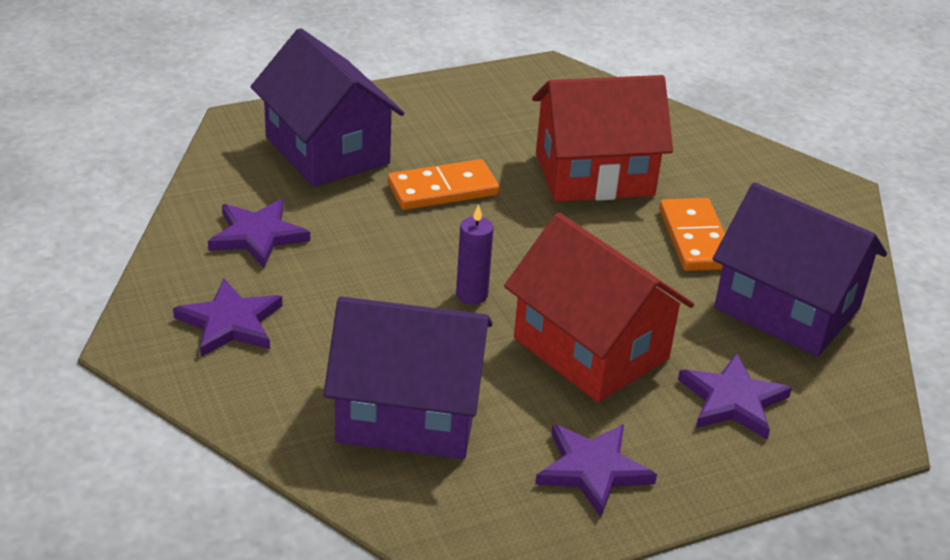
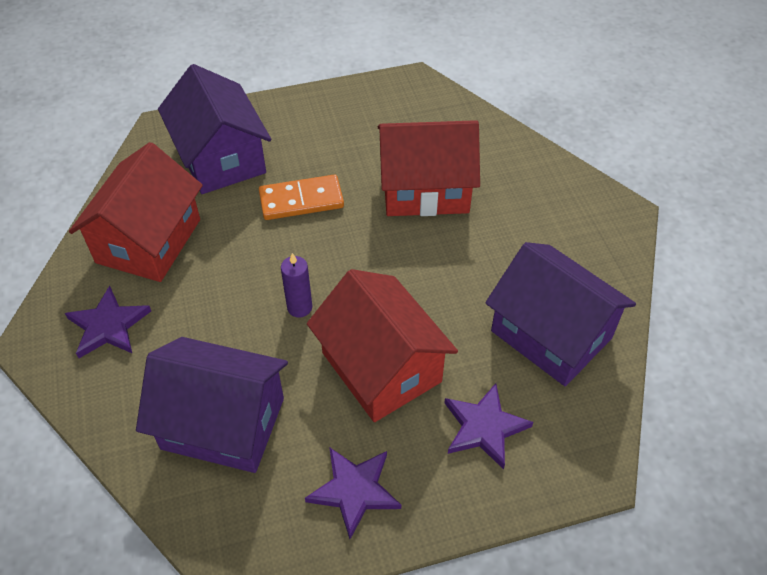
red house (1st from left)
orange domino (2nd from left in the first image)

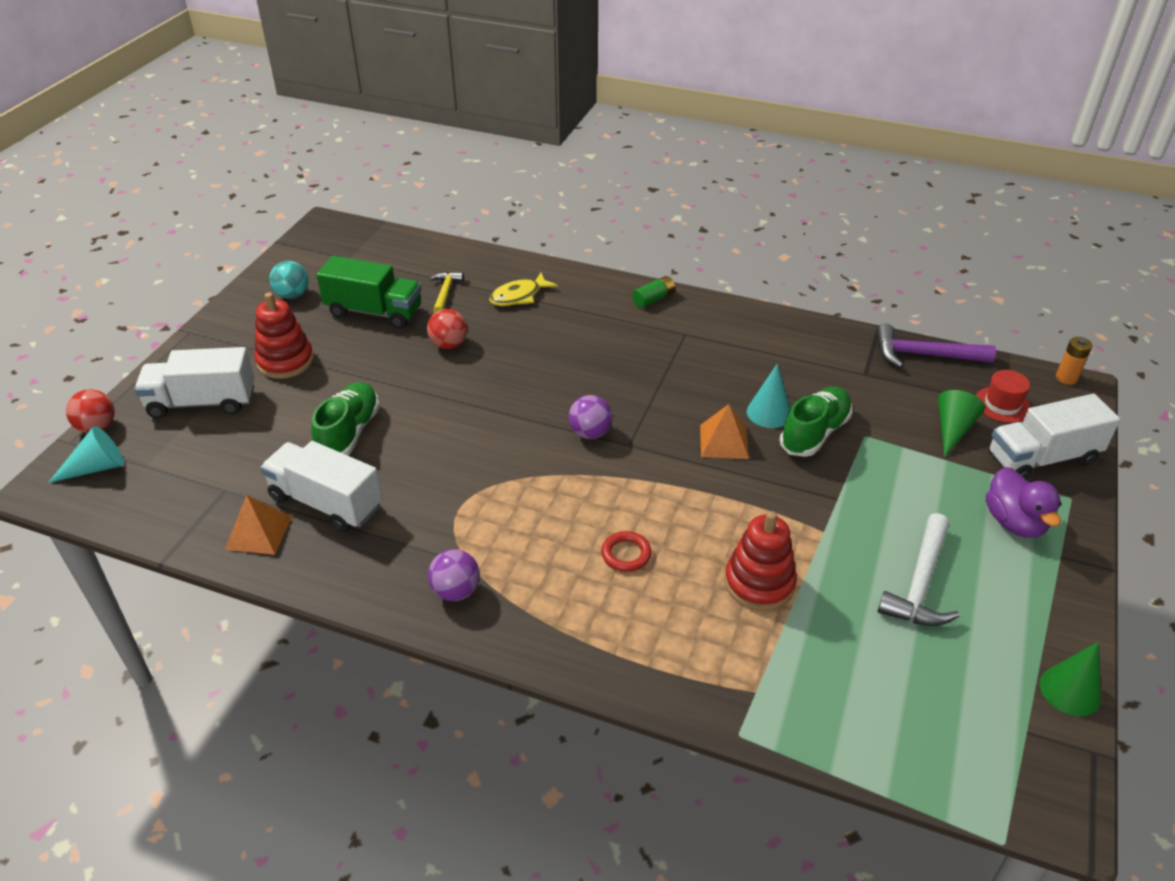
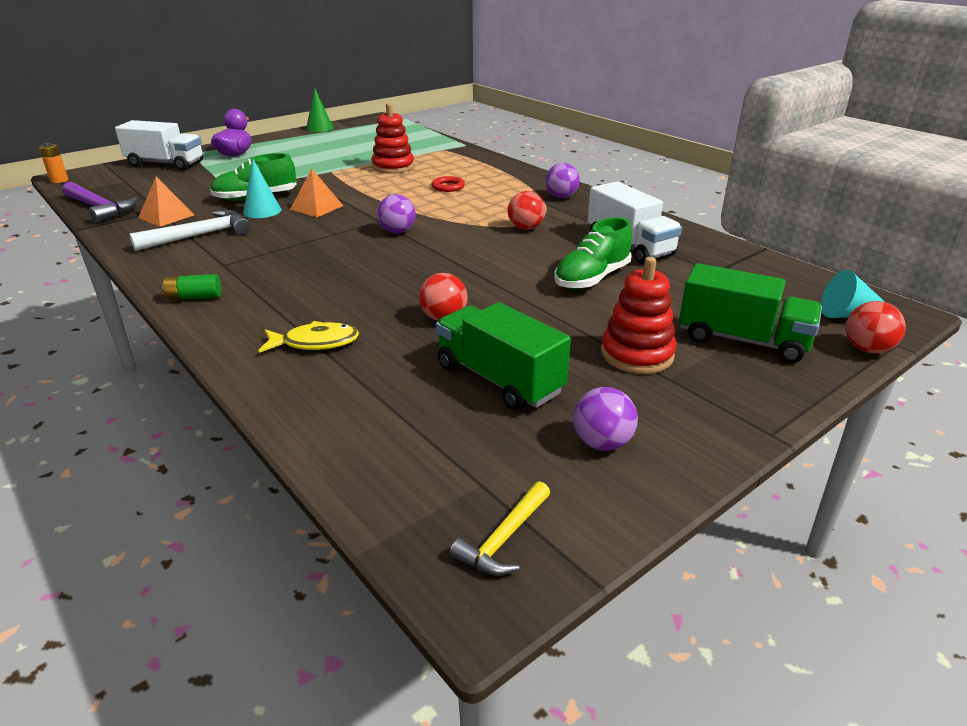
white hammer
orange pyramid (1st from left)
yellow hammer
red ball (2nd from left)
purple ball (3rd from left)
green truck (2nd from left)
green cone (1st from left in the first image)
red hat

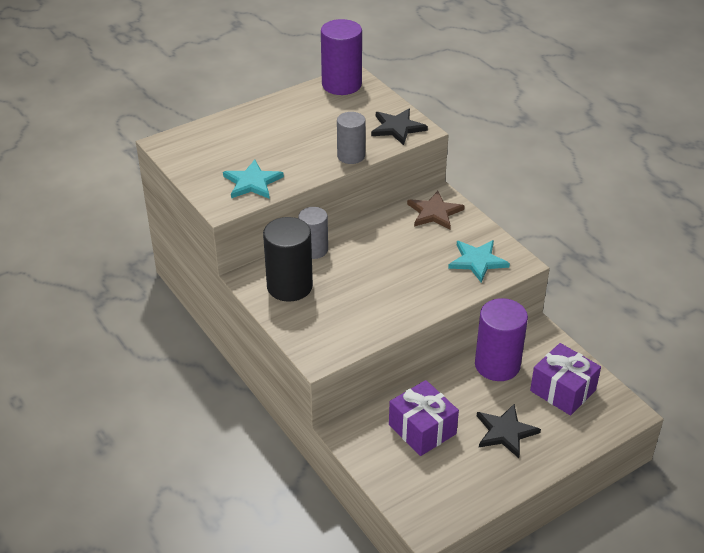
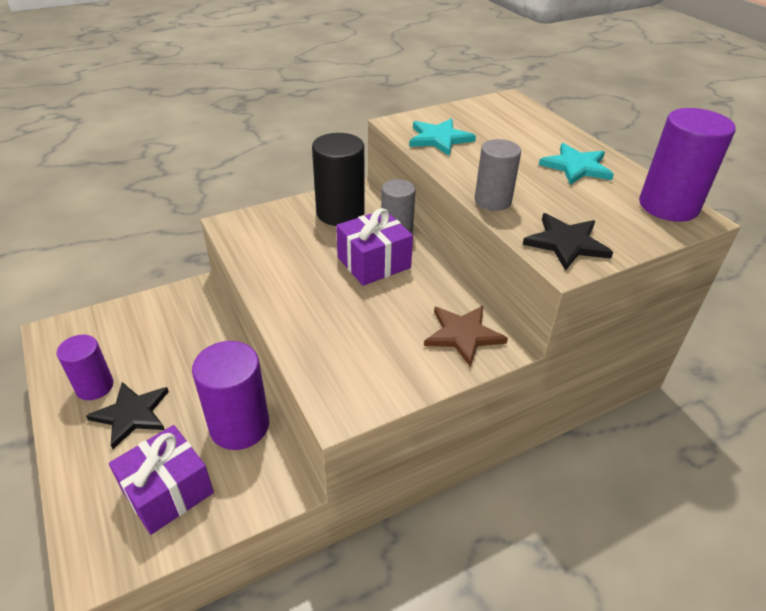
purple cylinder (1st from left)
purple gift (2nd from left)
turquoise star (2nd from left)

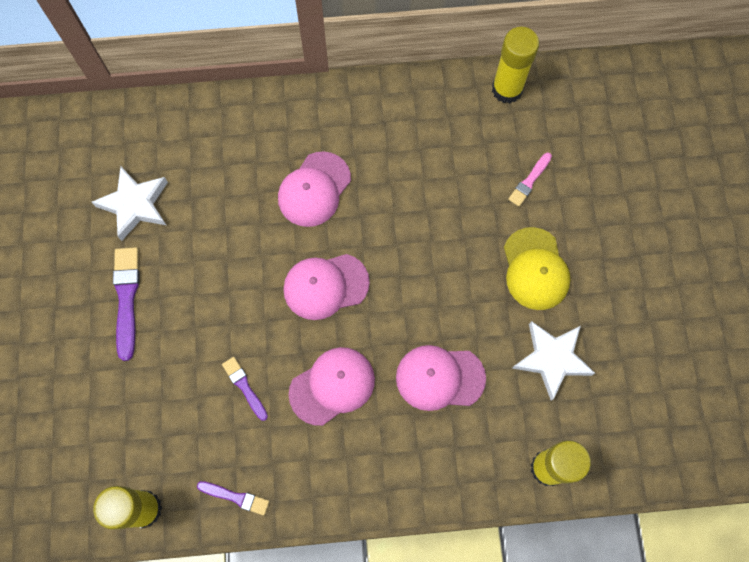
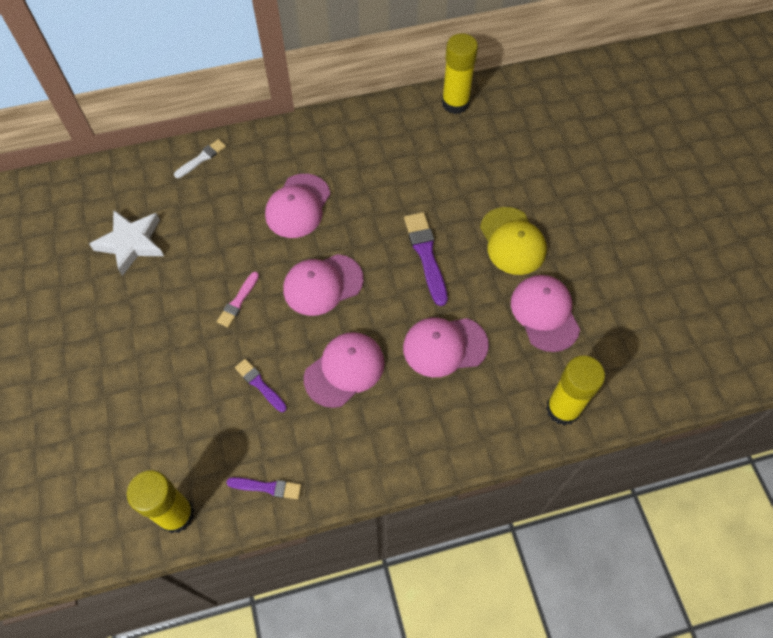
white brush
pink brush
purple brush (3rd from left)
pink cap (5th from left)

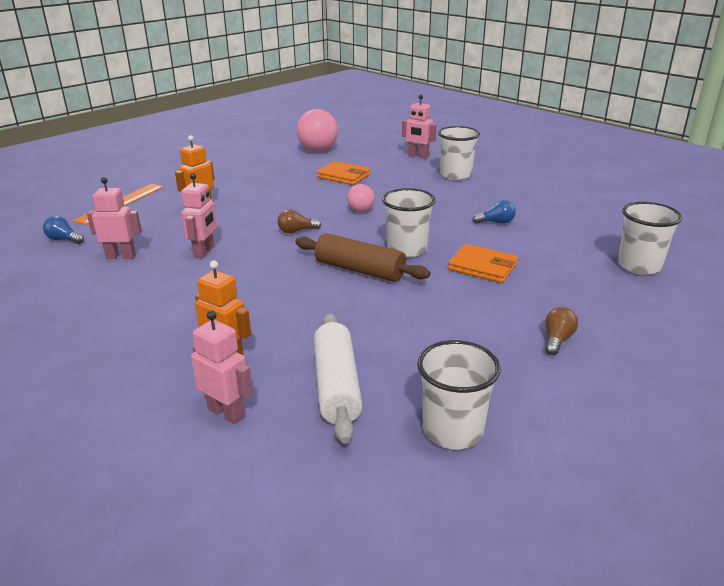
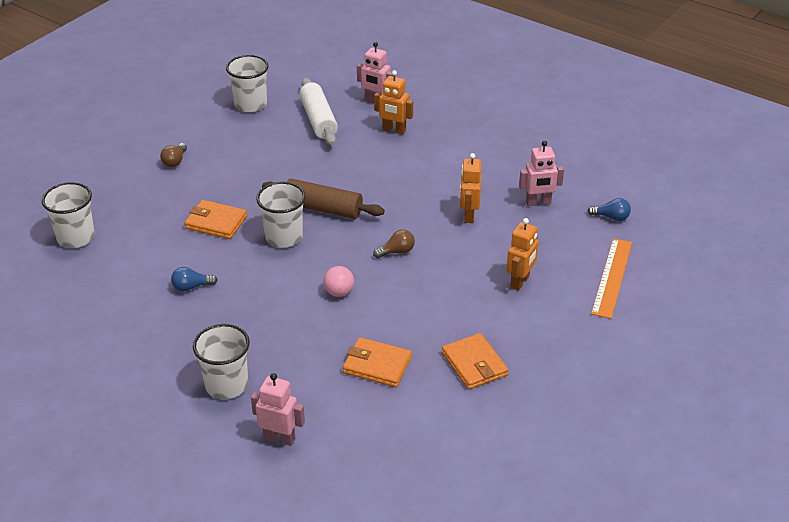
orange wallet (3rd from left)
orange robot (2nd from left)
pink ball (1st from left in the first image)

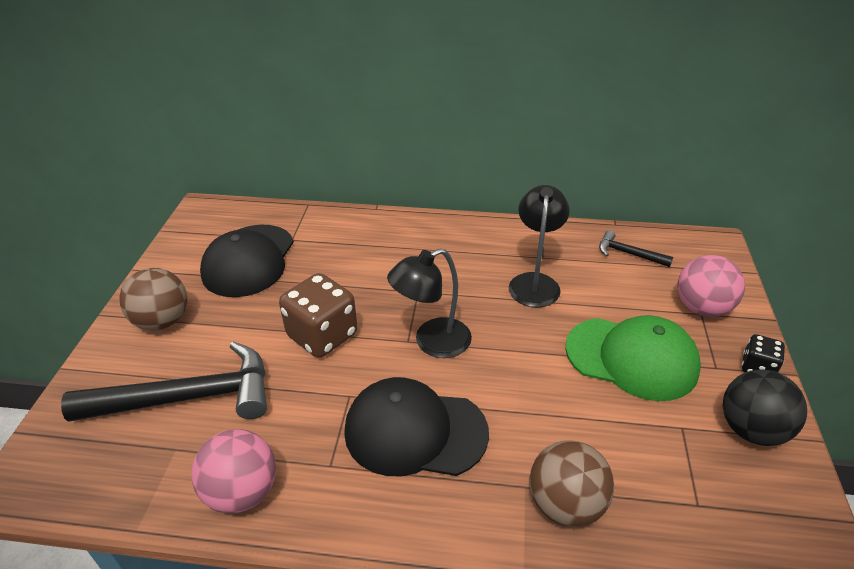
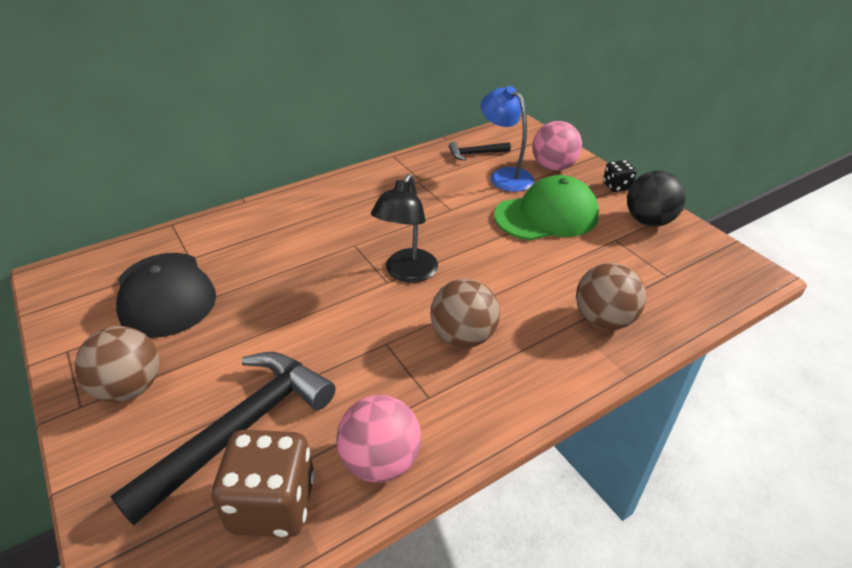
brown dice
brown ball (2nd from left)
blue lamp
black lamp (2nd from left in the first image)

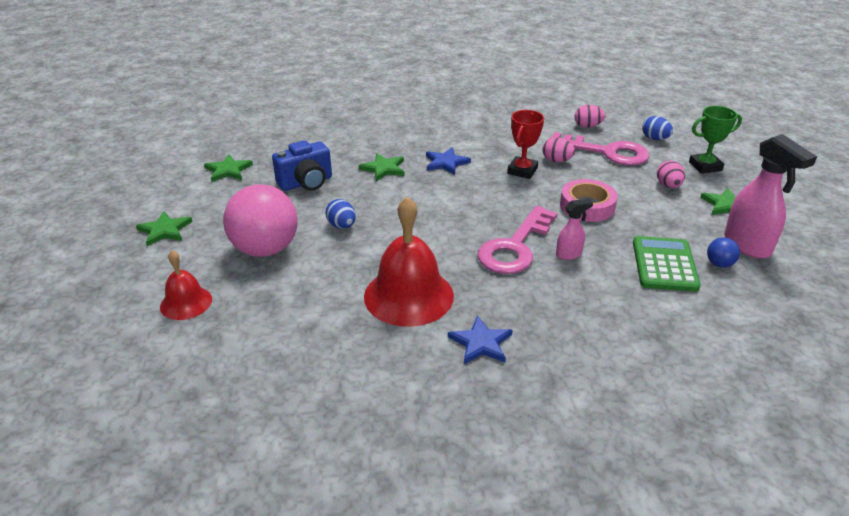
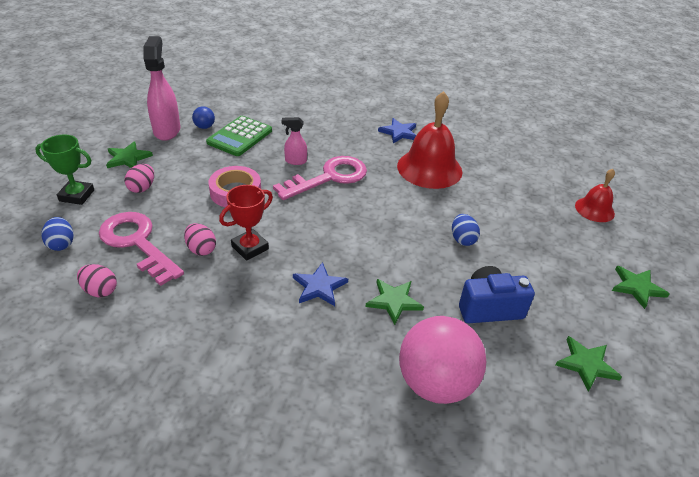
pink ball

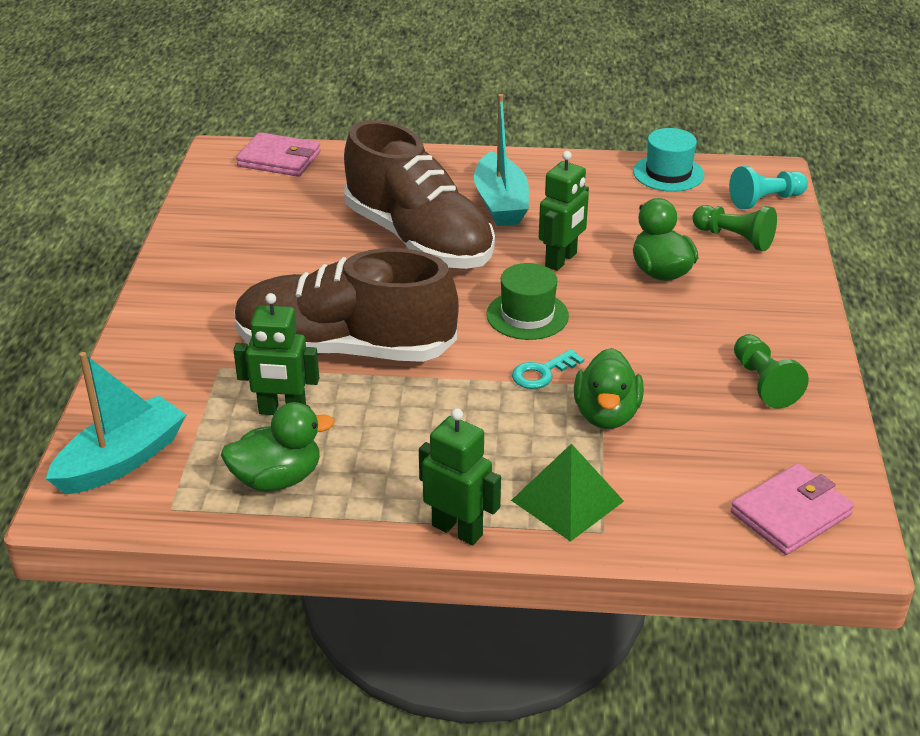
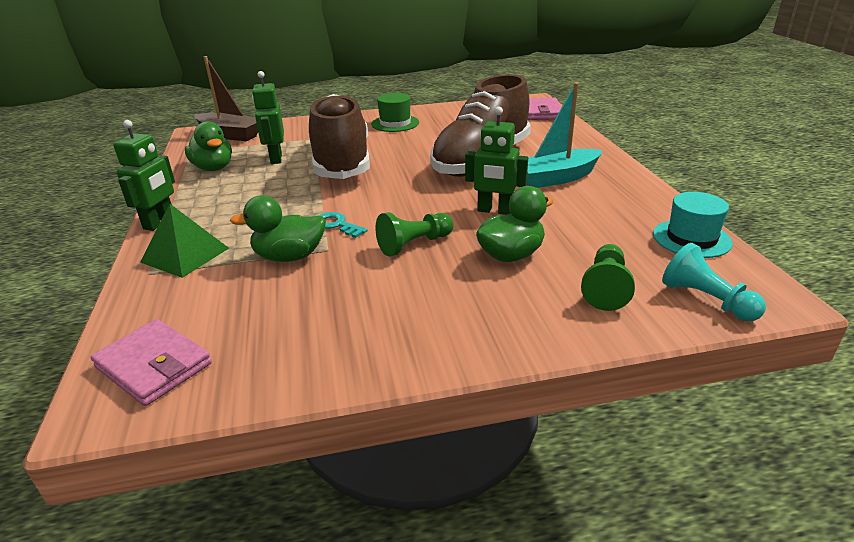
brown boat
green hat
green pawn (1st from left)

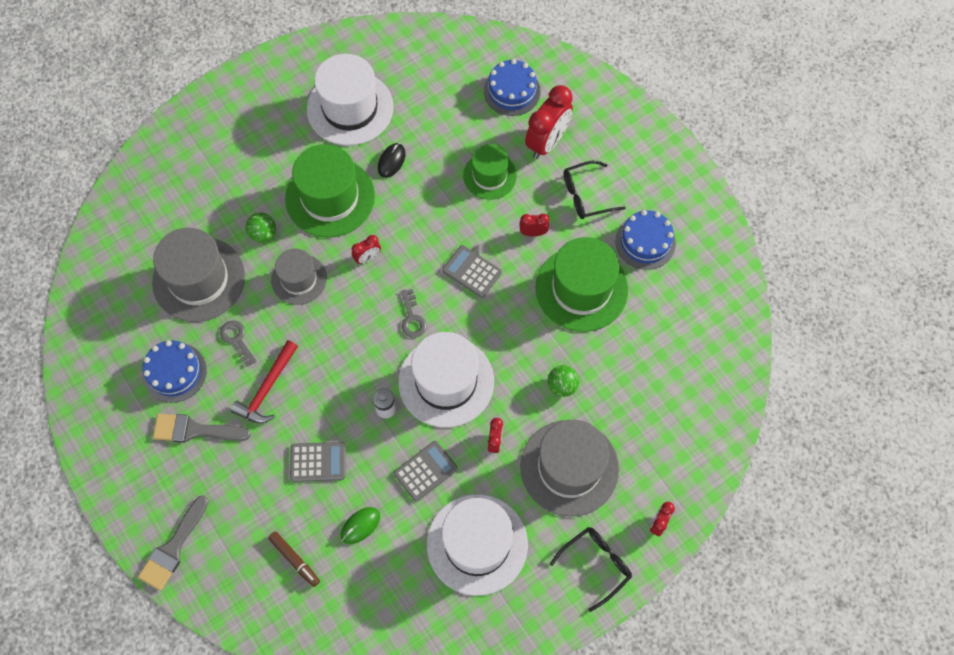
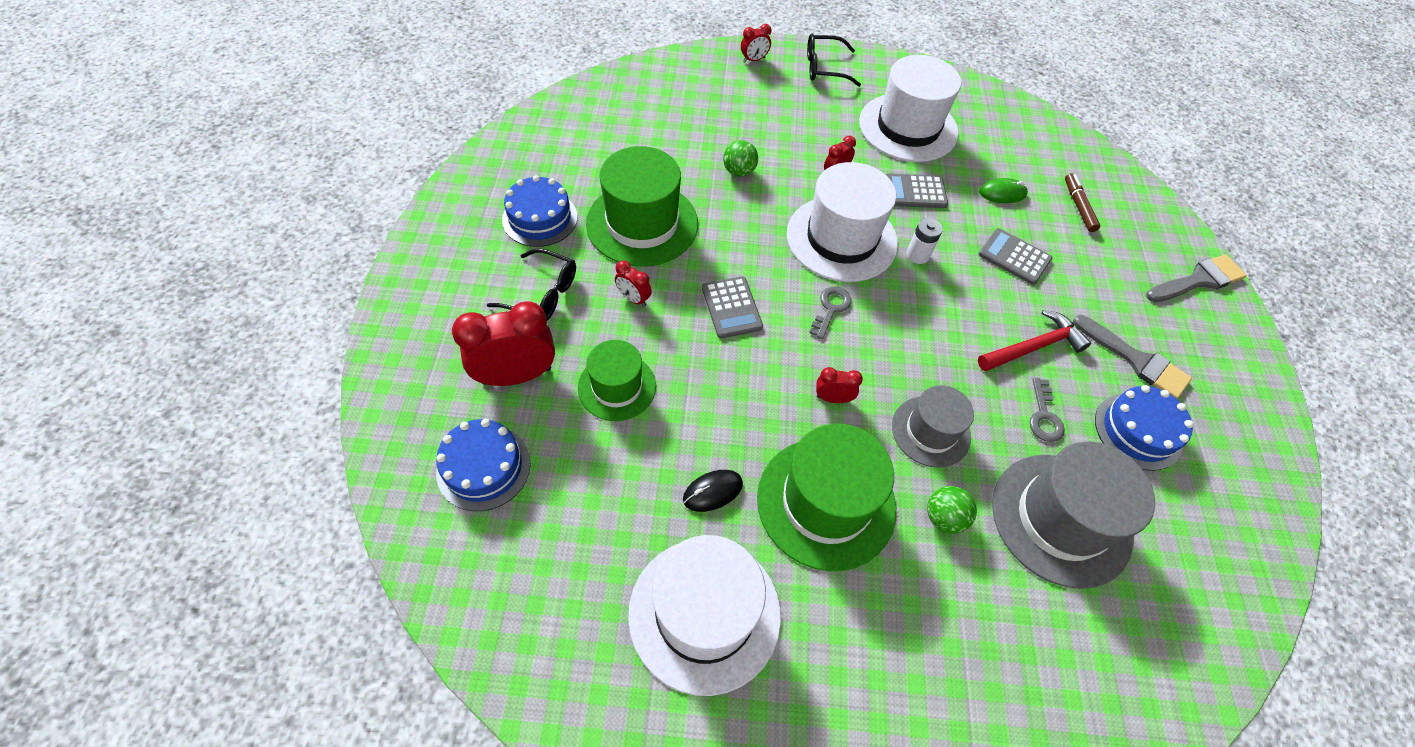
grey hat (3rd from left in the first image)

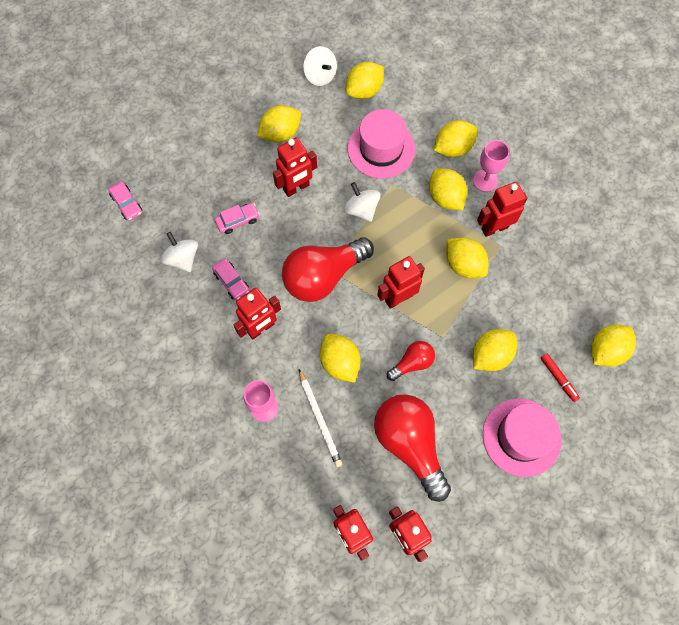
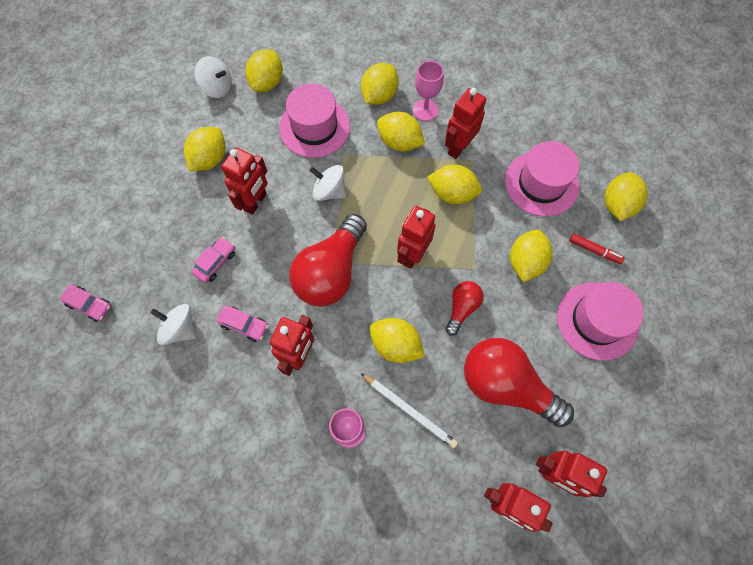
pink hat (2nd from left)

